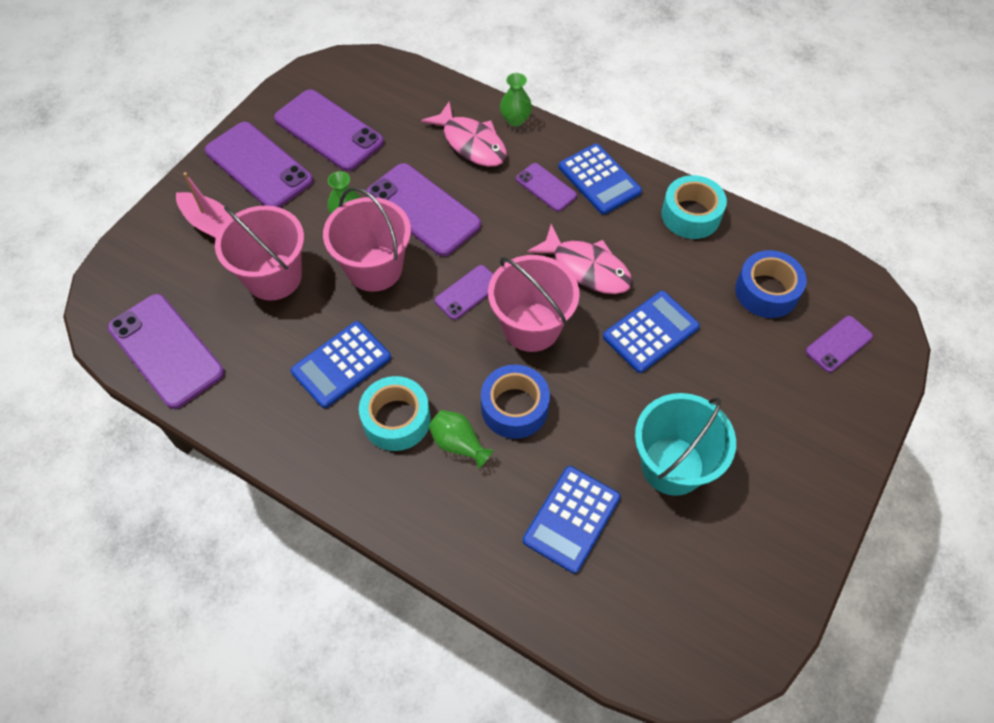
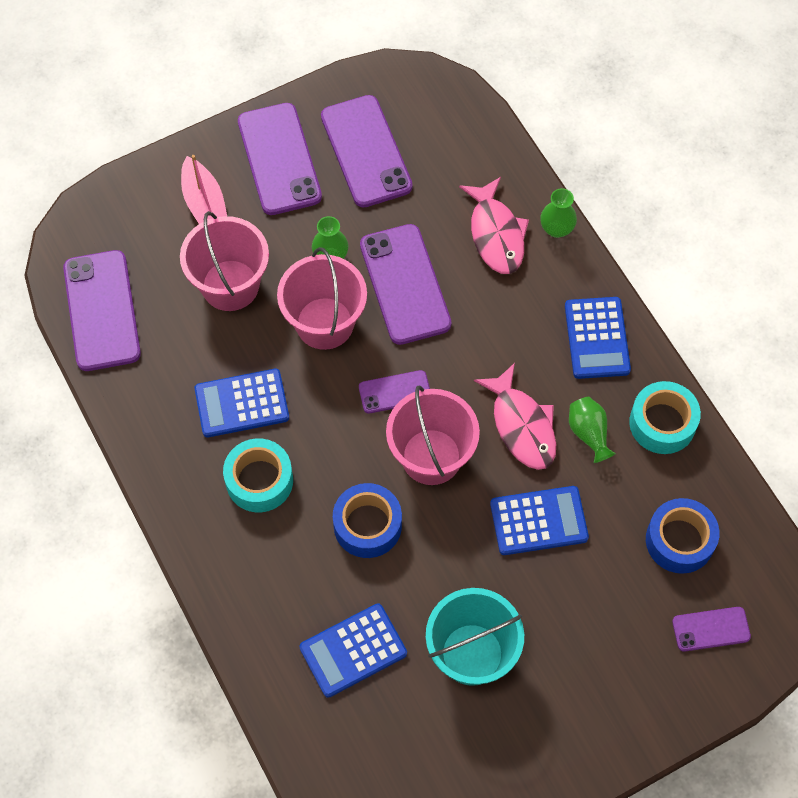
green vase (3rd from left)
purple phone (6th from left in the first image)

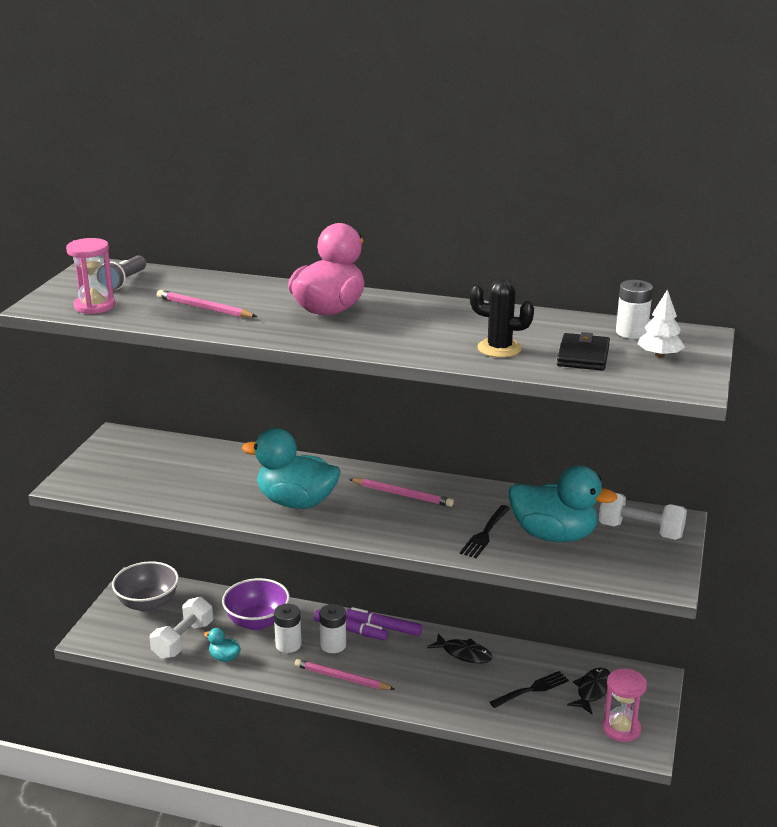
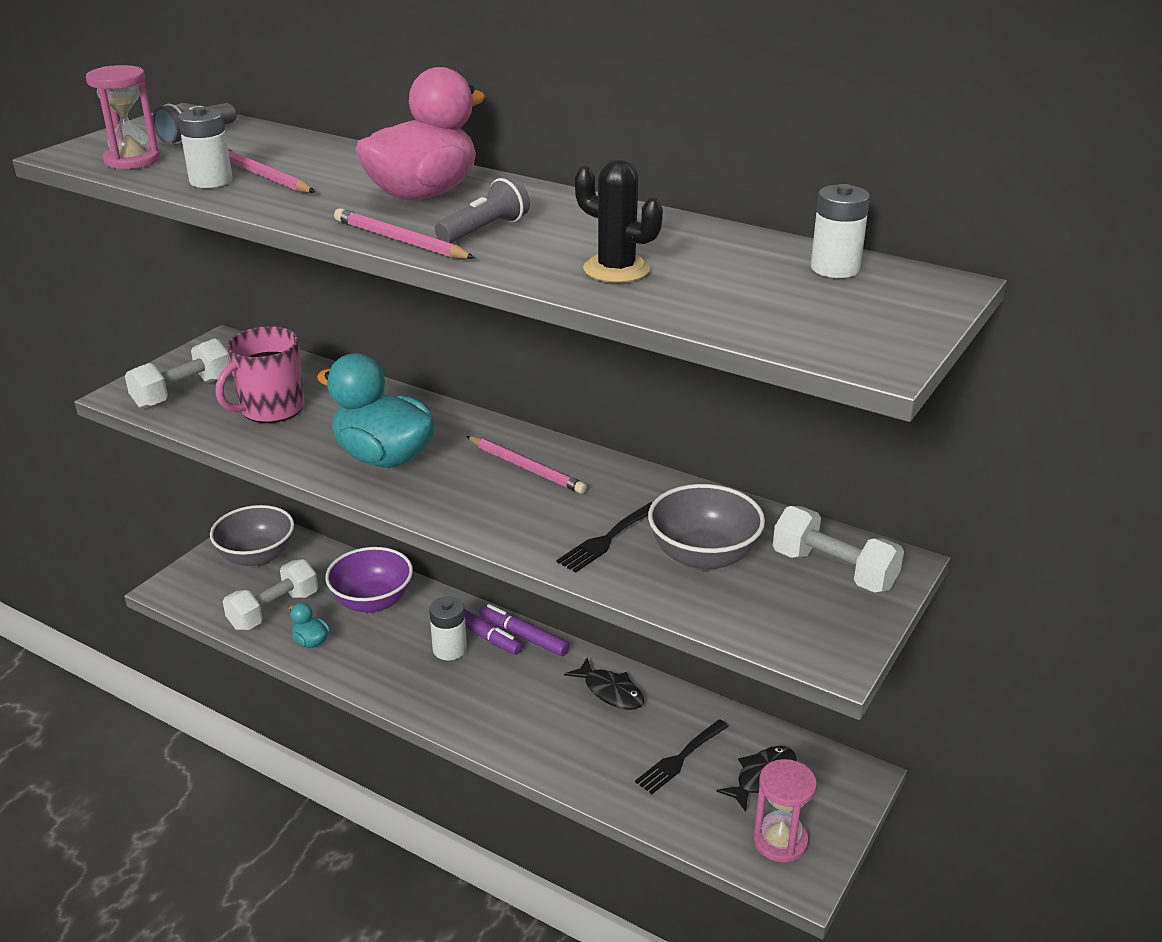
white dumbbell (1st from left)
white battery (1st from left)
pink mug
pink pencil (2nd from left)
grey flashlight (2nd from left)
black fork (2nd from left)
grey bowl (2nd from left)
black wallet
white tree

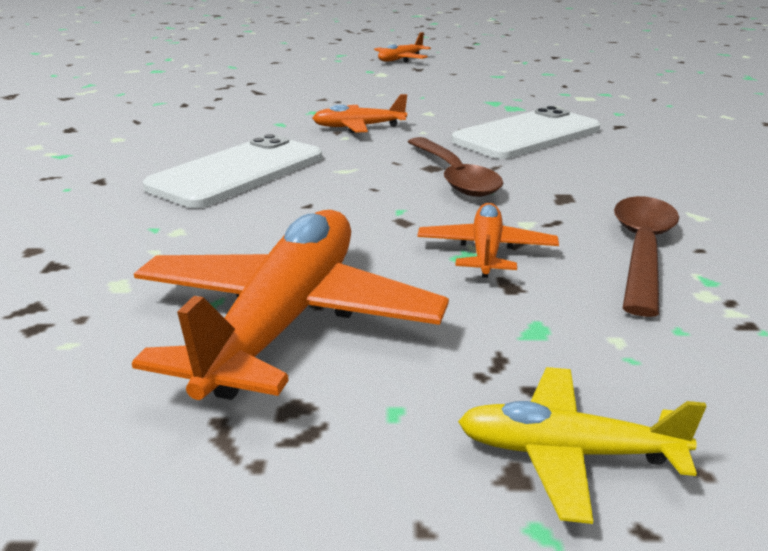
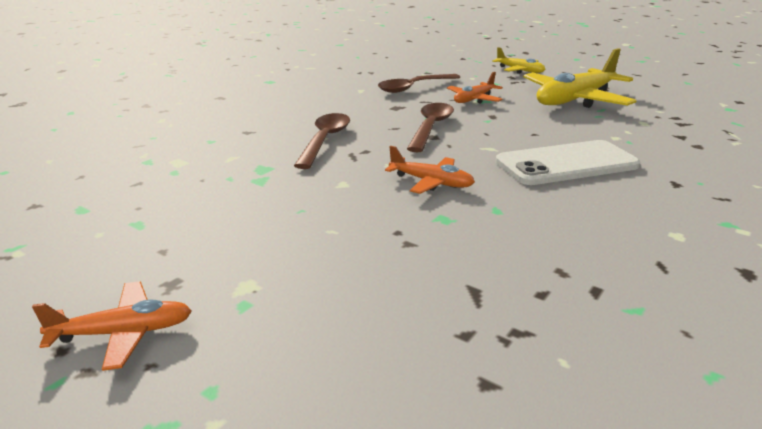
brown spoon (1st from left)
yellow plane (2nd from left)

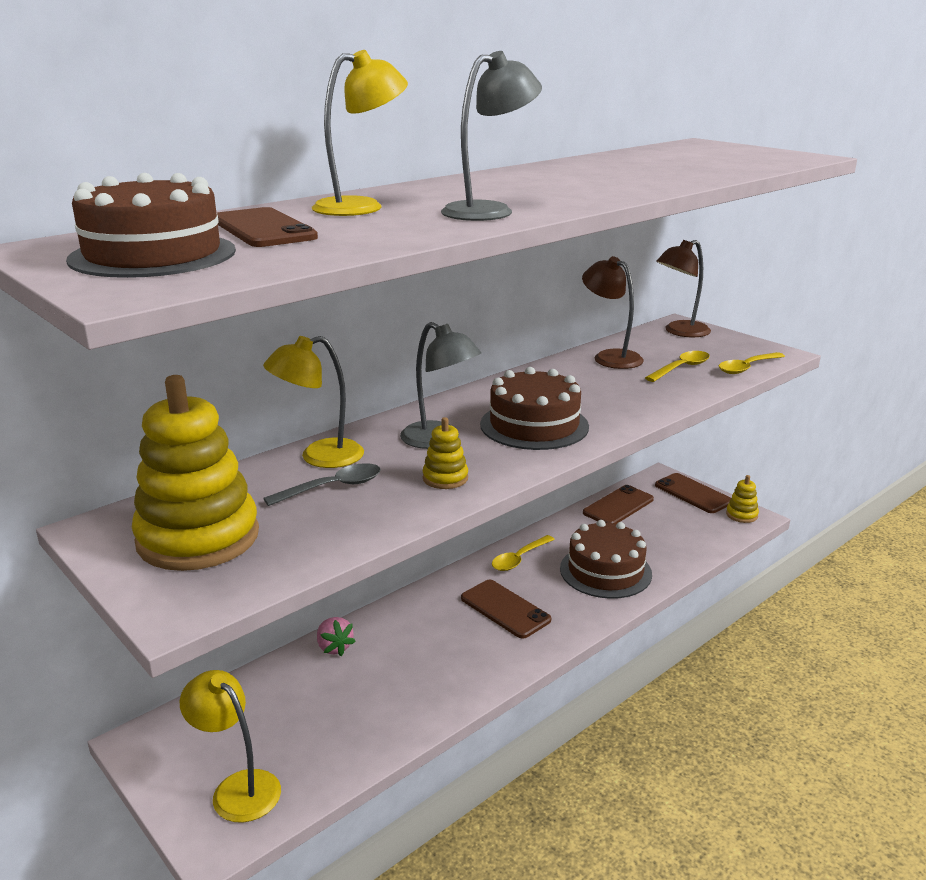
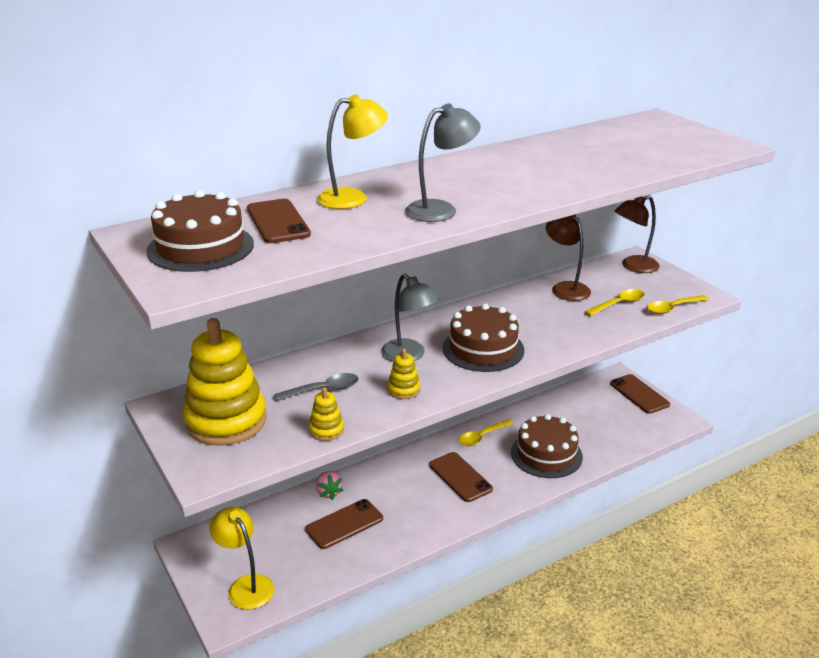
brown phone (2nd from left)
yellow stacking toy (2nd from left)
yellow lamp (2nd from left in the first image)

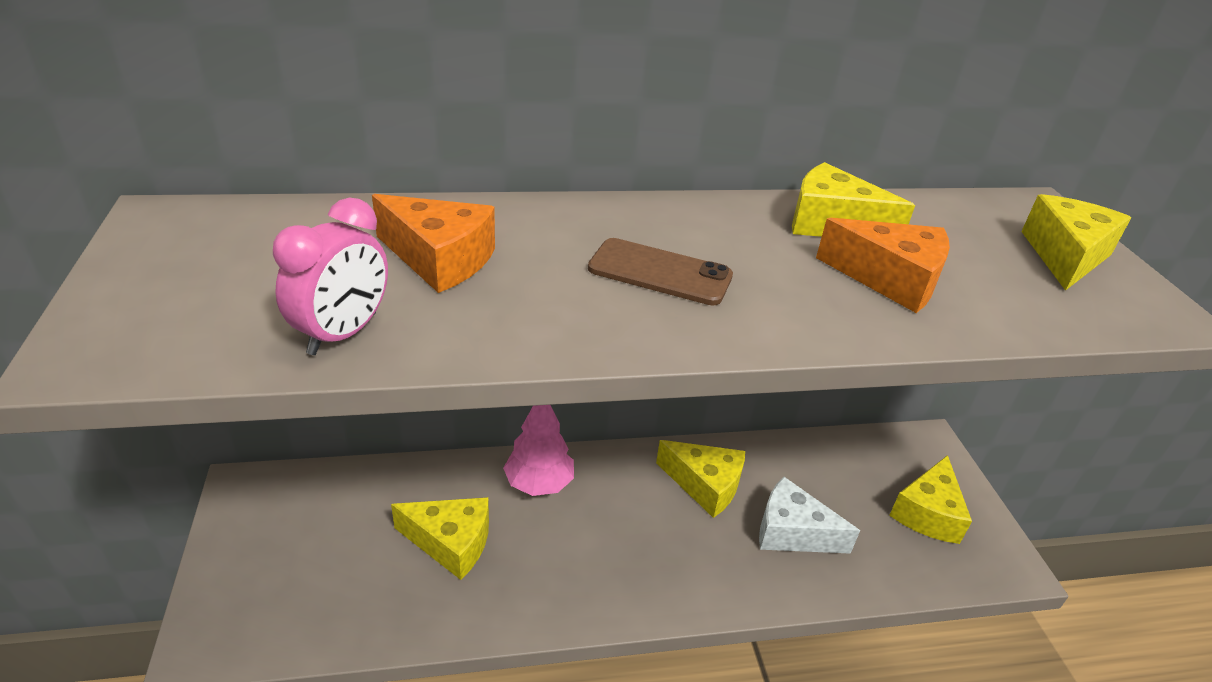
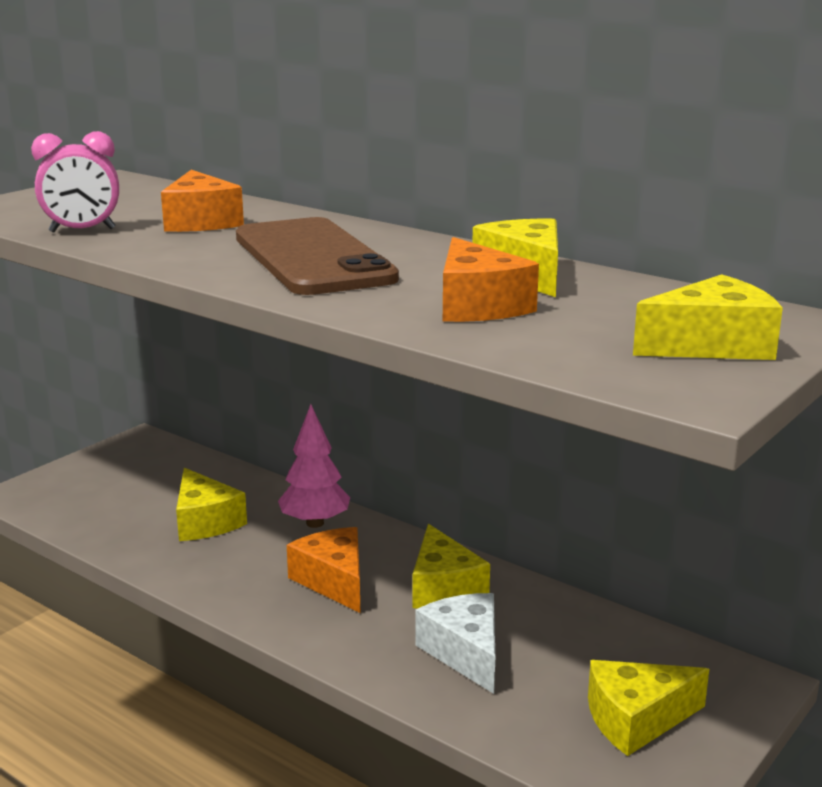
brown phone
orange cheese (2nd from left)

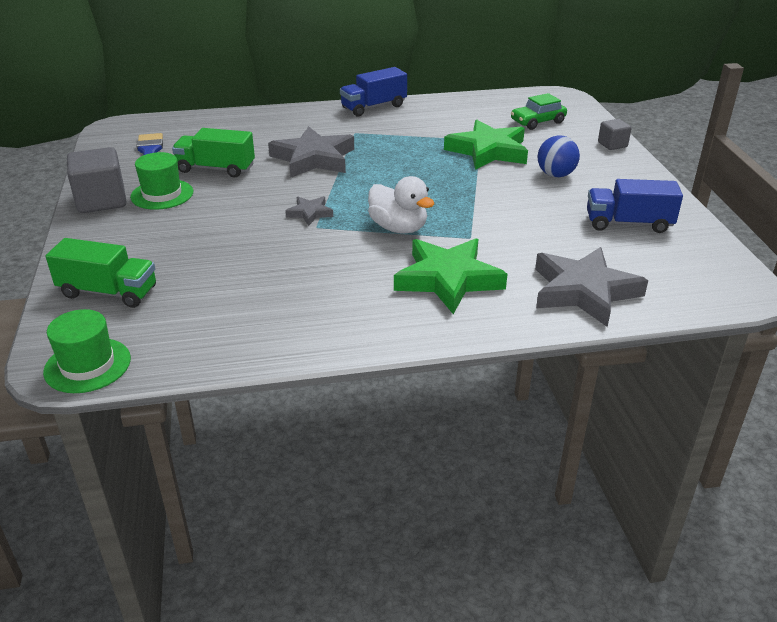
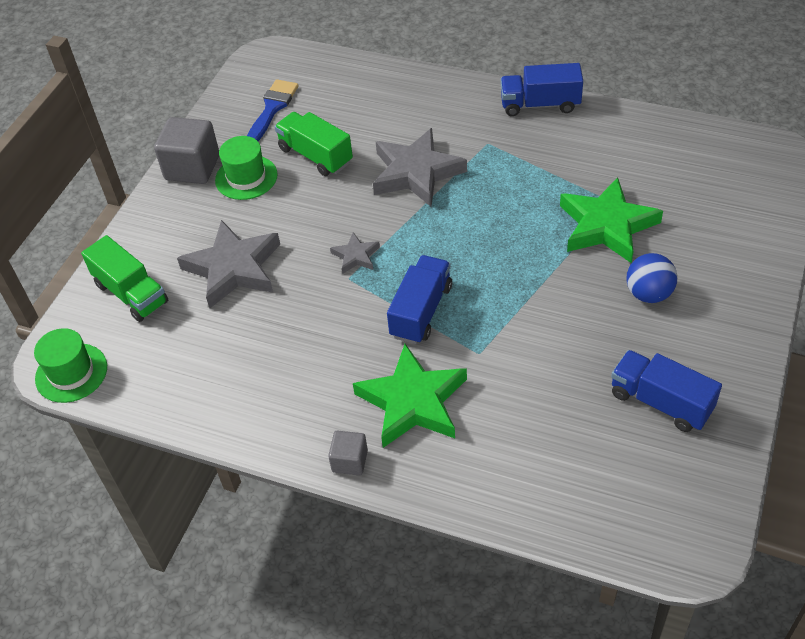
grey star (1st from left)
grey cube (2nd from left)
blue truck (1st from left)
green car

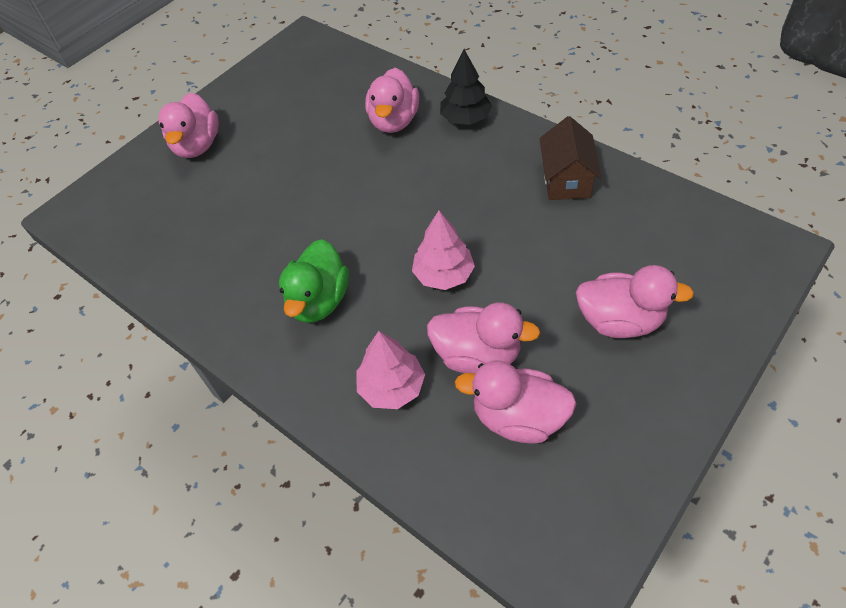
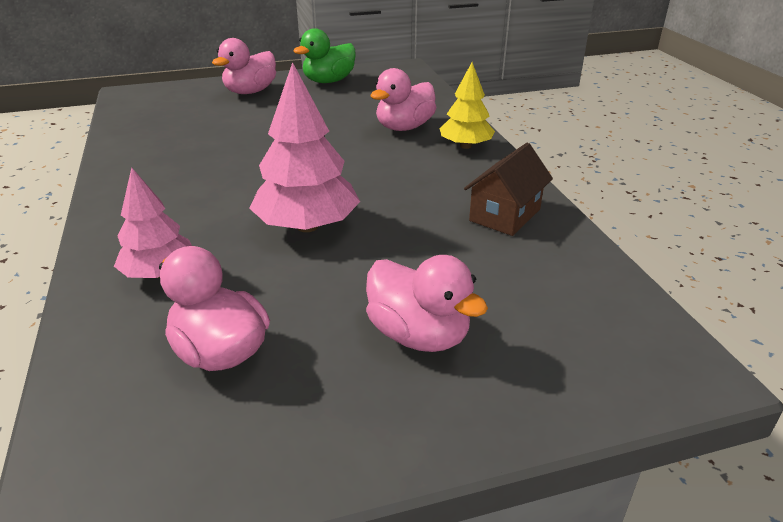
pink tree (2nd from left)
green duck
yellow tree
pink duck (3rd from left in the first image)

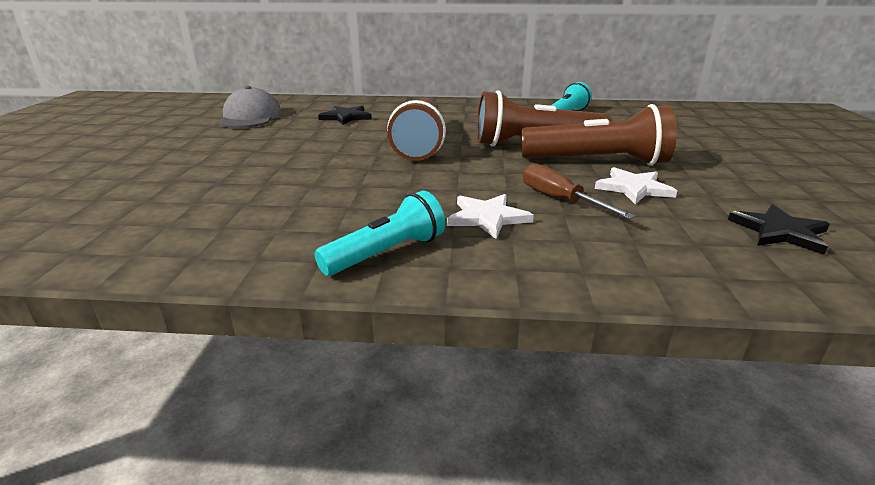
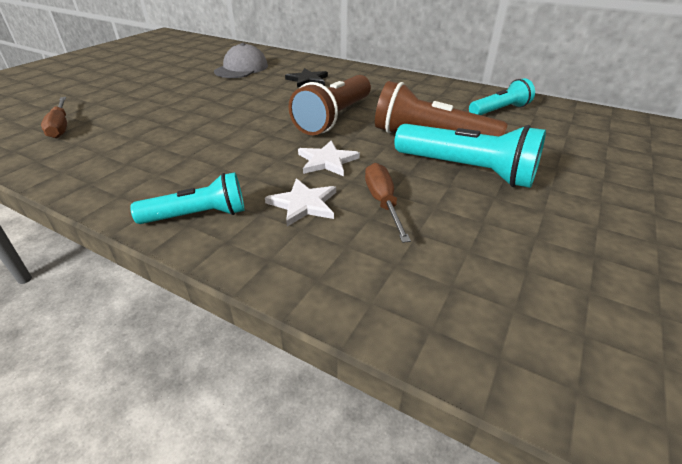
brown screwdriver (1st from left)
white star (2nd from left)
turquoise flashlight (2nd from left)
black star (2nd from left in the first image)

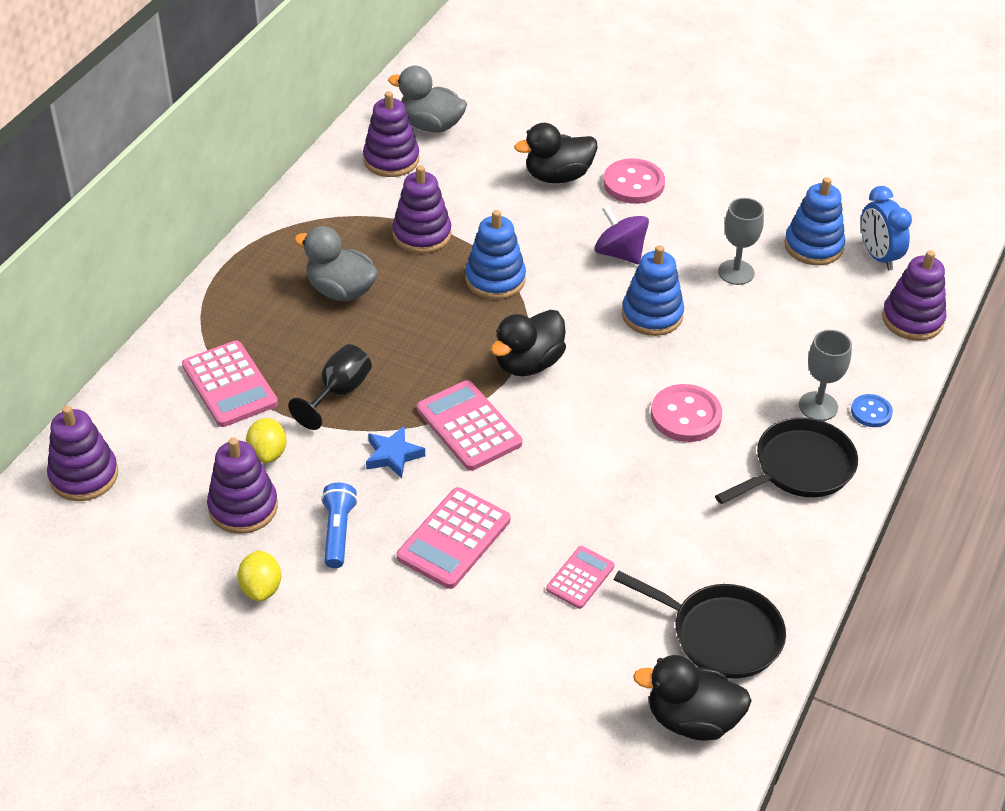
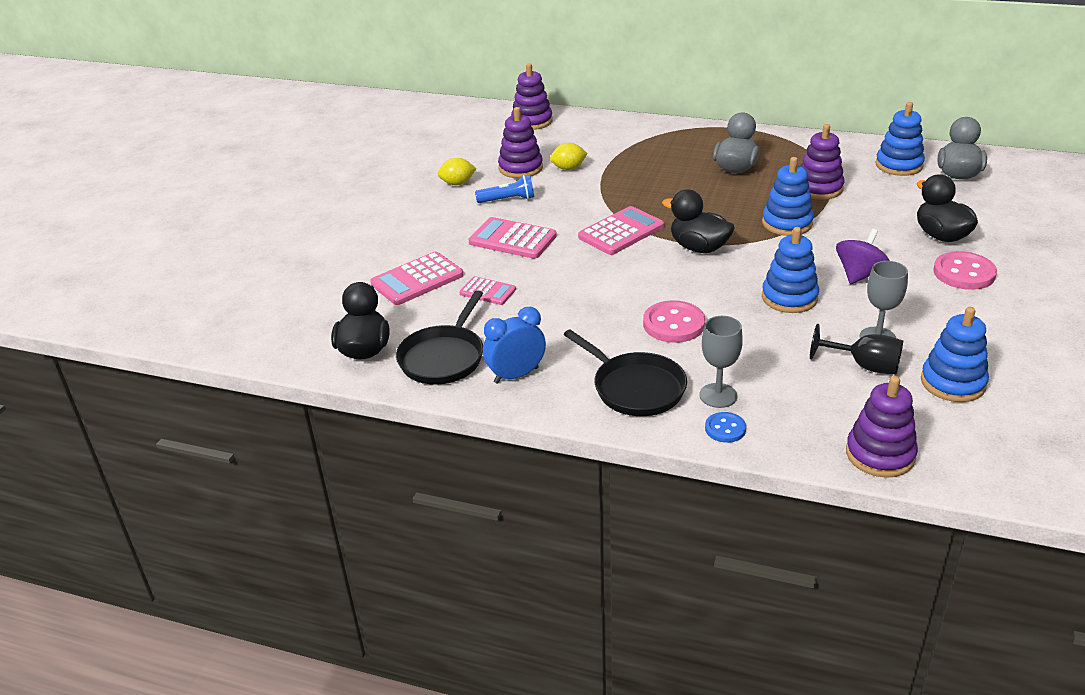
pink calculator (1st from left)
blue clock
black goblet
blue stacking toy (3rd from left)
blue star

